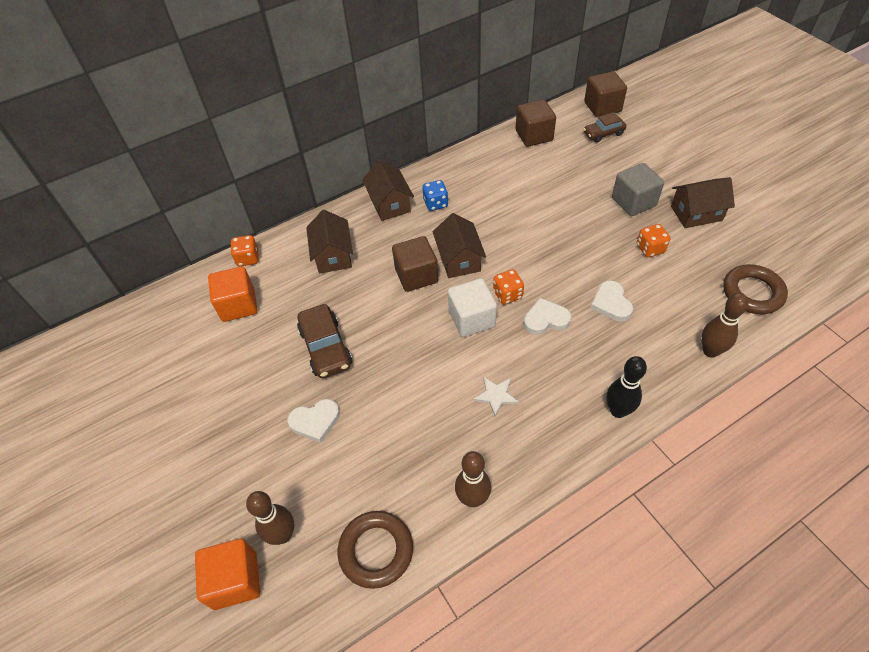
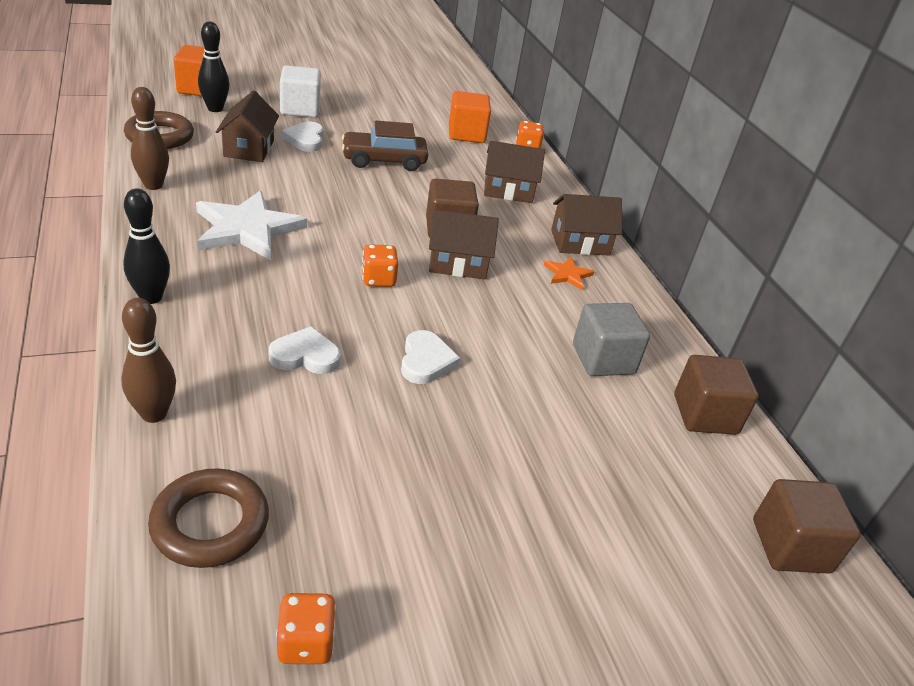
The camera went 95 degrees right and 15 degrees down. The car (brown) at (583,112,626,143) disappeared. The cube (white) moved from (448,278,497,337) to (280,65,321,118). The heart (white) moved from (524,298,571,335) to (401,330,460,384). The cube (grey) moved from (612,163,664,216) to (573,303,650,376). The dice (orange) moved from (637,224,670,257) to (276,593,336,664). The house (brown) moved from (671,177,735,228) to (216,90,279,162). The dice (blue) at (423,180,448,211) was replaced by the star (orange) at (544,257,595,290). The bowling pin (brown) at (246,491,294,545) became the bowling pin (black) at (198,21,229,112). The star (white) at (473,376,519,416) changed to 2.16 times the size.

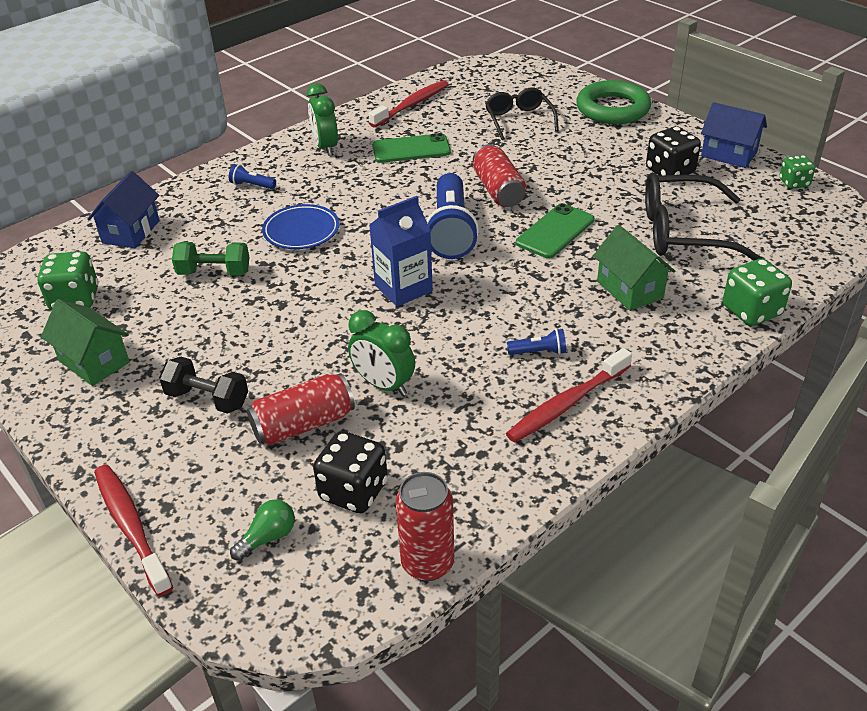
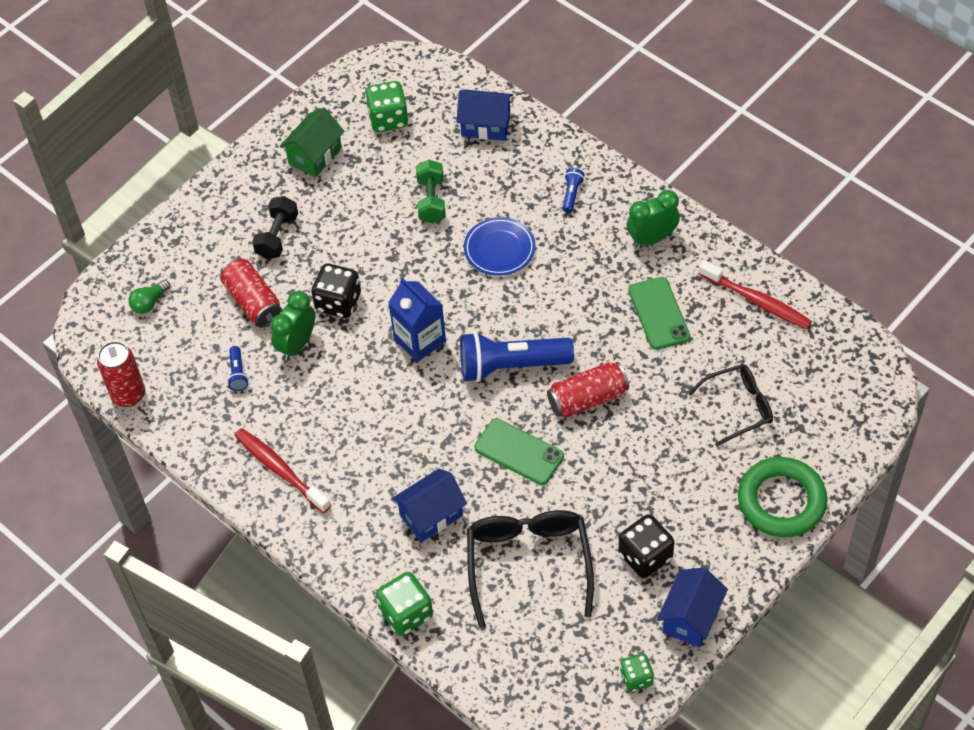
The camera went 85 degrees right and 15 degrees up. The toothbrush (red) at (94,465,173,596) disappeared. The dice (black) moved from (313,431,388,513) to (311,263,361,318). The flashlight (blue) moved from (507,329,566,355) to (227,346,249,391). The house (green) at (593,225,675,311) became the house (blue) at (392,469,467,542). The light bulb (green) at (230,499,295,561) turned 90 degrees clockwise.

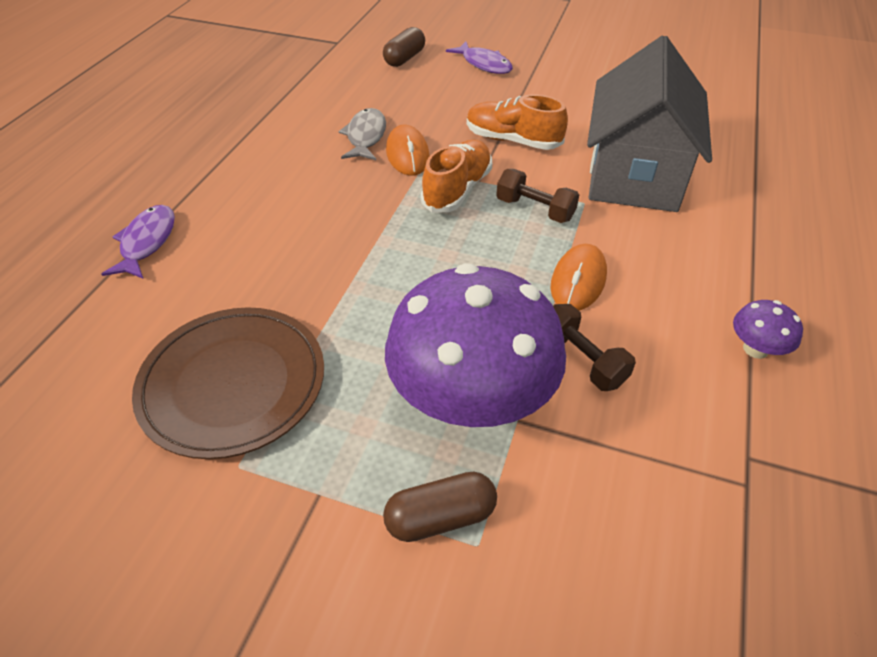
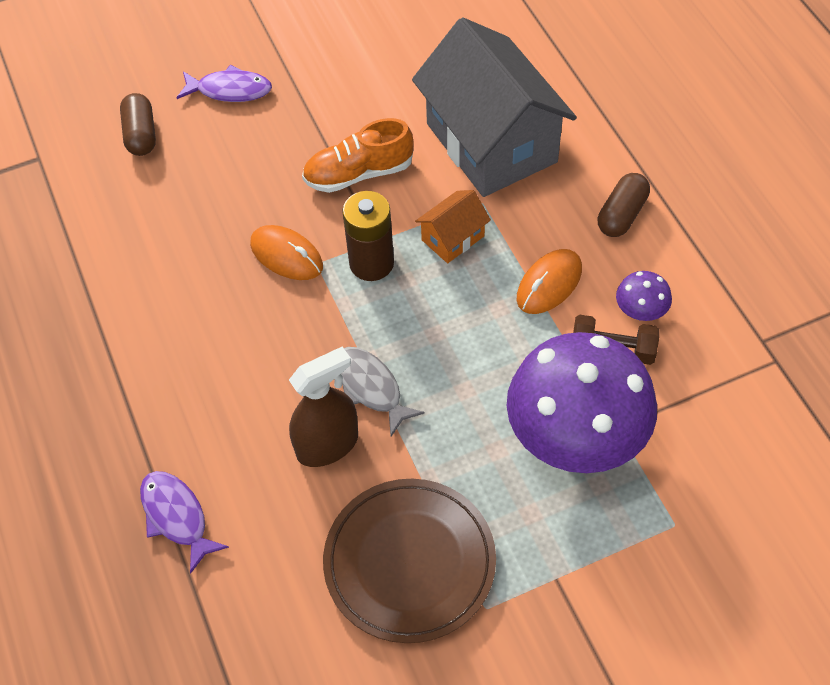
The camera went 40 degrees left and 10 degrees up. The spray bottle (brown) at (289,346,358,467) appeared. The fish (grey) moved from (338,108,386,160) to (341,347,425,436). The capsule (brown) moved from (383,471,497,542) to (598,173,650,237). The mushroom (purple) moved from (733,300,803,359) to (616,271,672,321). The shoe (orange) at (420,140,492,212) was replaced by the battery (brown) at (342,191,394,281). The dumbbell (brown) at (496,169,579,223) was replaced by the house (orange) at (415,190,491,263). The mouse (orange) at (551,244,607,311) turned 60 degrees clockwise.

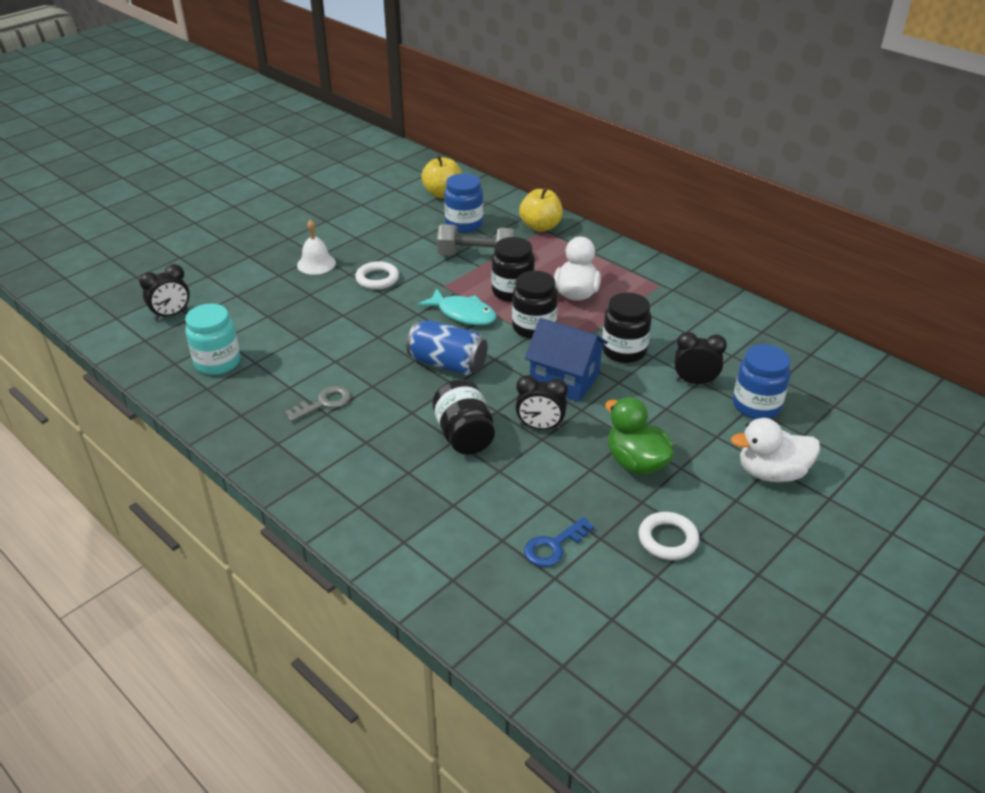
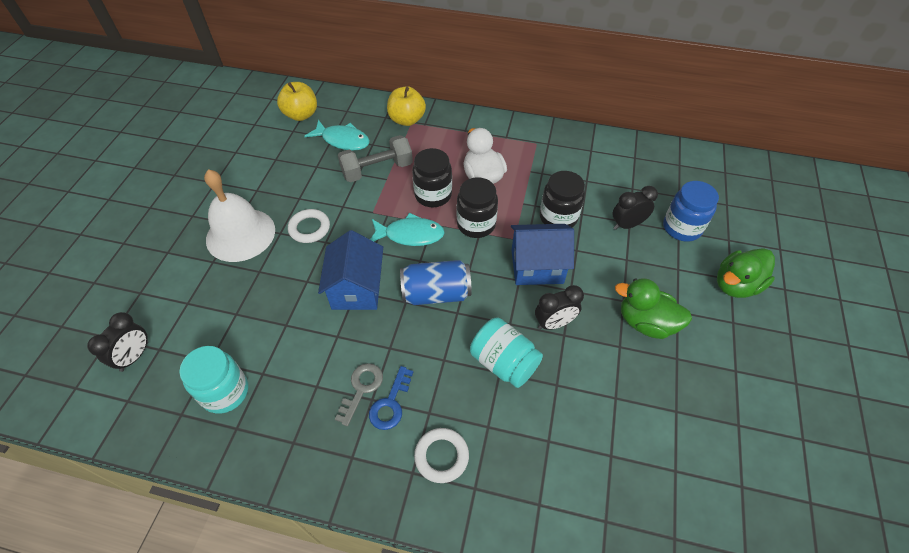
The camera went 30 degrees left and 15 degrees up. The house (blue) at (318,230,383,310) appeared. The key (blue) moved from (524,517,594,567) to (369,366,413,430). The ring (white) moved from (638,512,699,560) to (414,428,469,483). The jar (blue) at (444,173,483,233) was replaced by the fish (turquoise) at (305,120,370,151). The jar (black) at (432,379,495,455) became the jar (turquoise) at (470,317,543,388). The duck (white) at (731,418,820,482) became the duck (green) at (717,248,775,298). The bell (white) at (297,219,336,275) changed to 1.79 times the size.

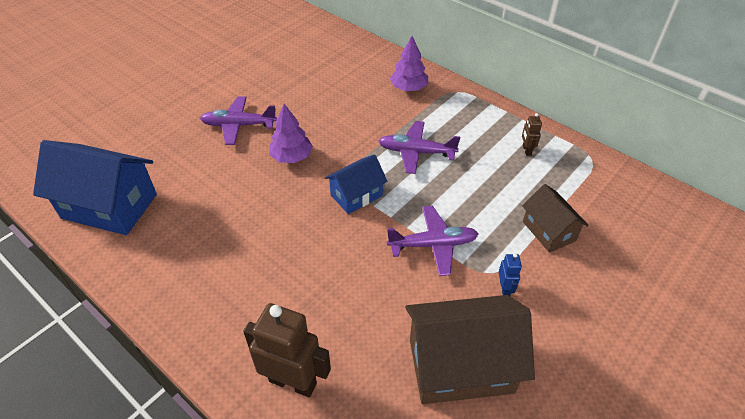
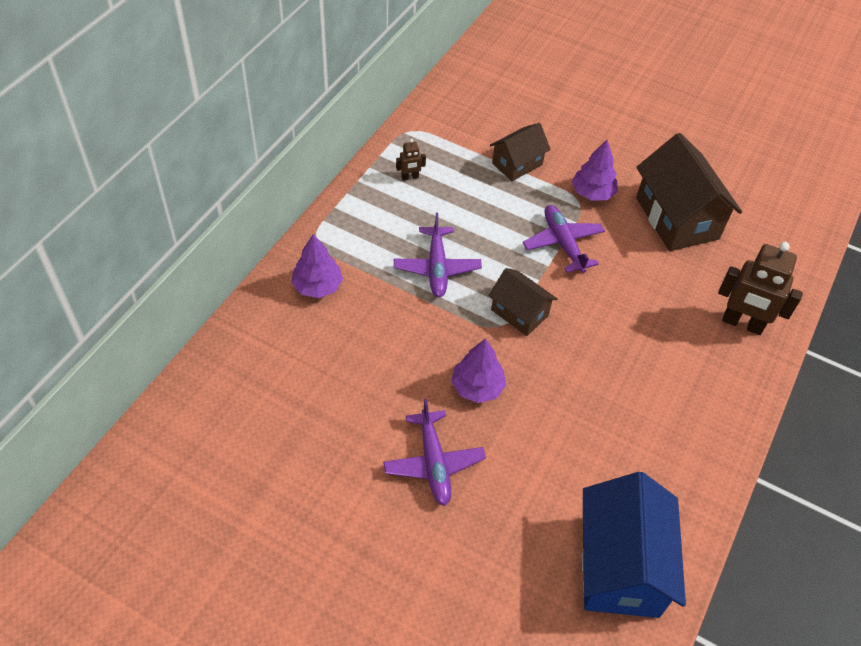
The camera went 105 degrees left and 5 degrees up. The robot (blue) at (498,253,522,296) was replaced by the tree (purple) at (572,140,618,200). The house (blue) at (325,155,388,214) became the house (brown) at (488,268,558,336). The robot (brown) at (243,303,331,397) turned 75 degrees counterclockwise.

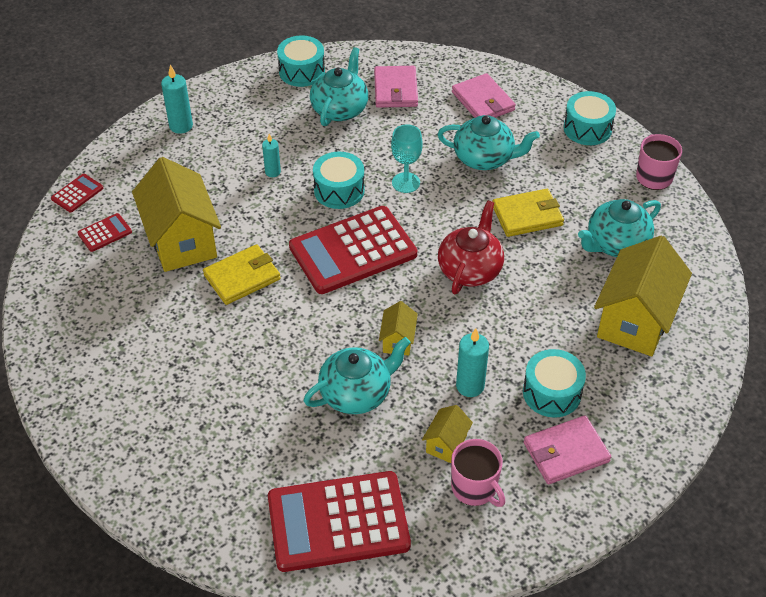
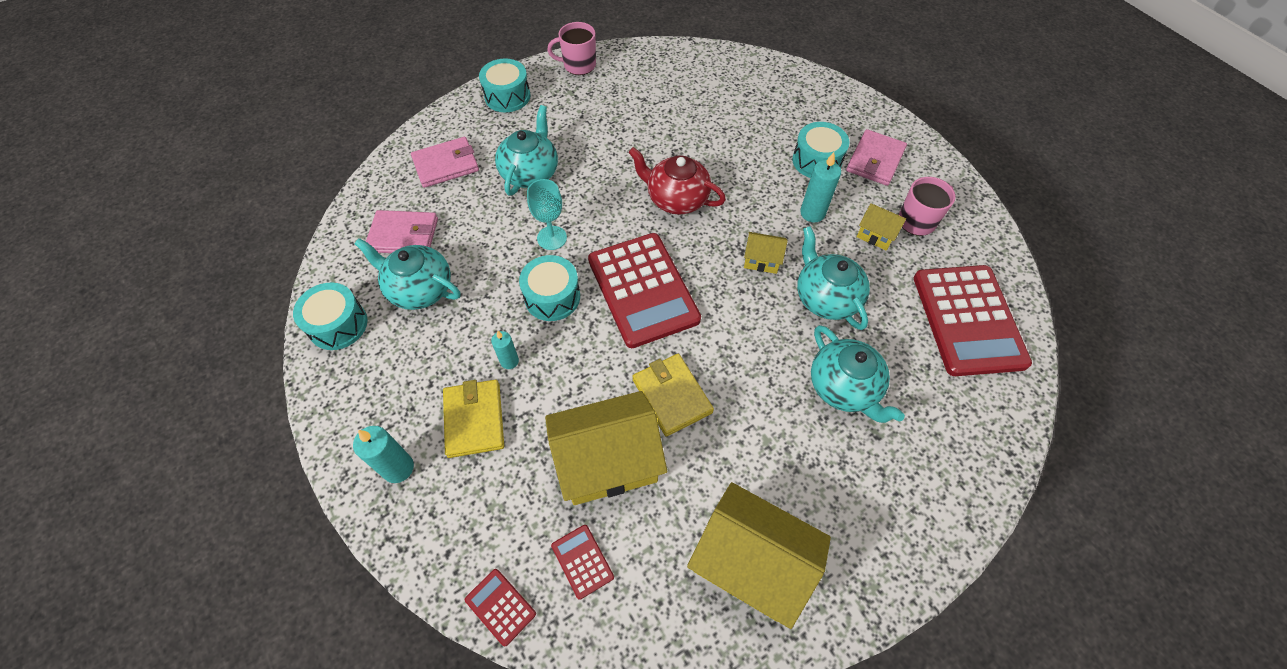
The camera went 85 degrees left and 10 degrees up. The wallet (yellow) moved from (493,189,564,237) to (443,380,504,458). The teapot (turquoise) moved from (578,199,661,257) to (811,325,905,423). The house (yellow) moved from (594,236,692,356) to (687,482,831,629). The wallet (pink) at (524,415,611,484) turned 45 degrees clockwise.

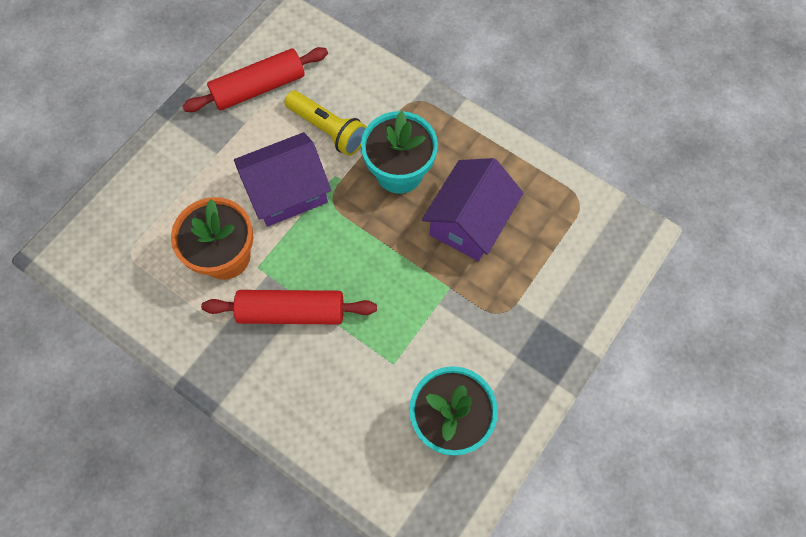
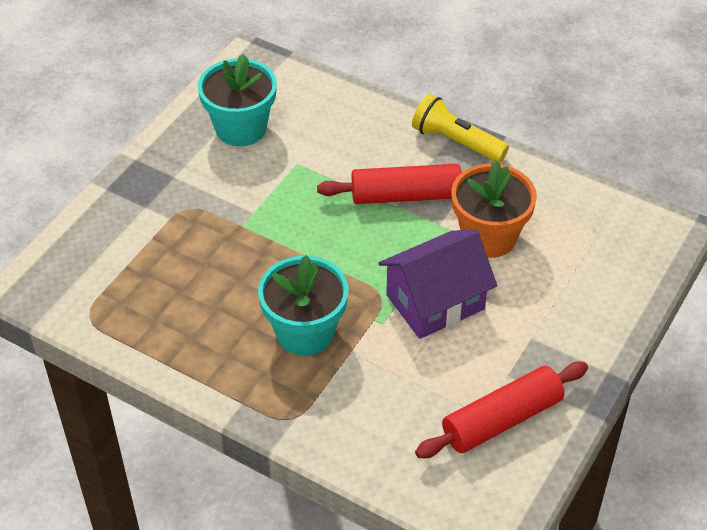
The camera went 175 degrees right and 20 degrees down. The house (purple) at (422,158,523,261) disappeared. The flashlight (yellow) moved from (285,91,367,156) to (412,94,509,163).

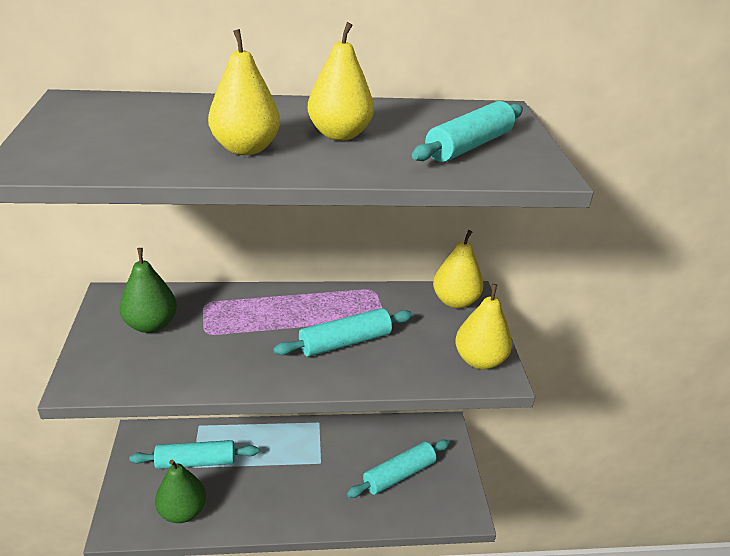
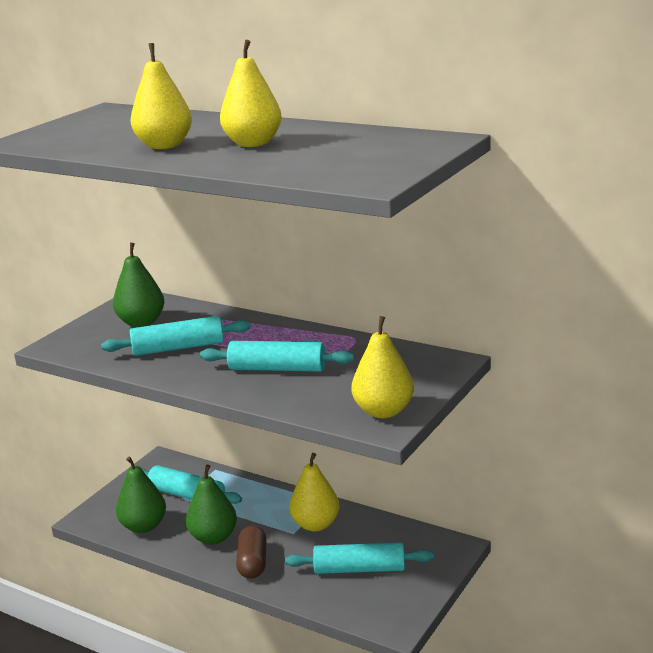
The camera went 40 degrees right and 10 degrees down. The pear (green) at (186,465,237,545) appeared. The capsule (brown) at (236,525,267,579) appeared. The rolling pin (turquoise) moved from (412,101,523,162) to (101,316,251,356). The pear (yellow) moved from (433,230,483,308) to (289,453,340,531).

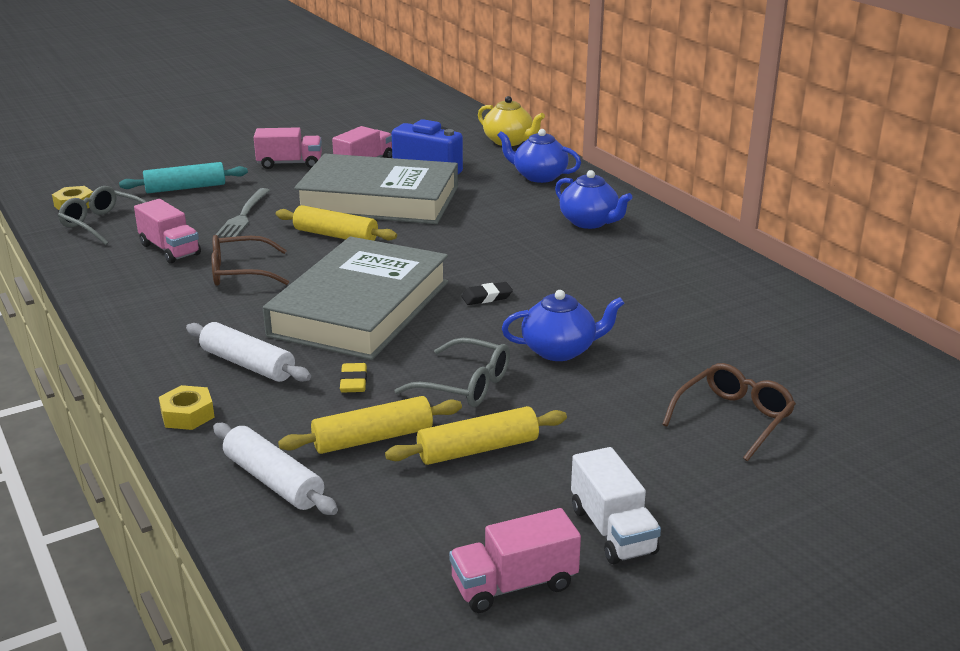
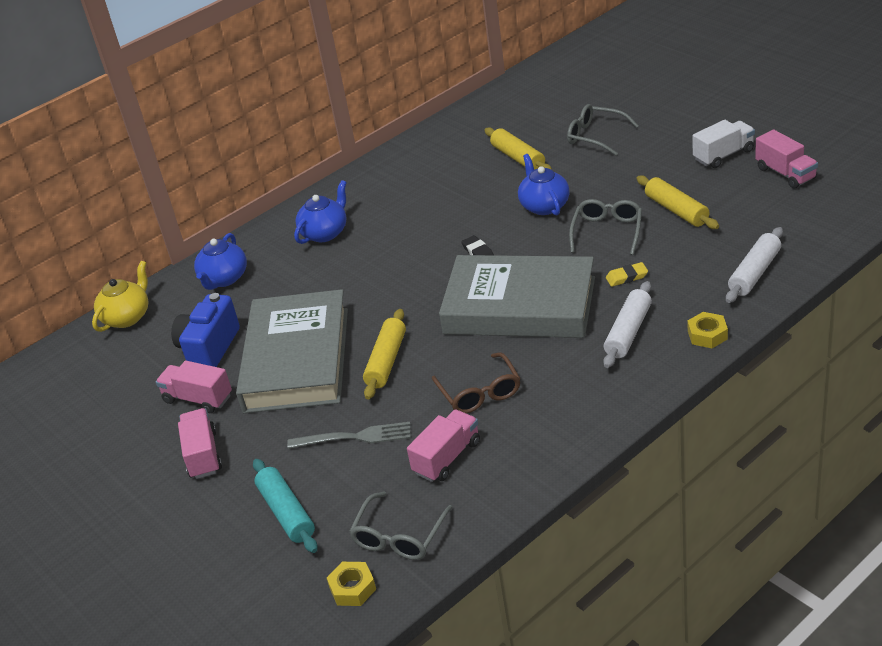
The camera went 95 degrees left and 10 degrees up. The rolling pin (yellow) moved from (278,396,462,454) to (485,127,552,170). The glasses (brown) at (662,363,796,461) became the glasses (grey) at (567,104,639,156).

